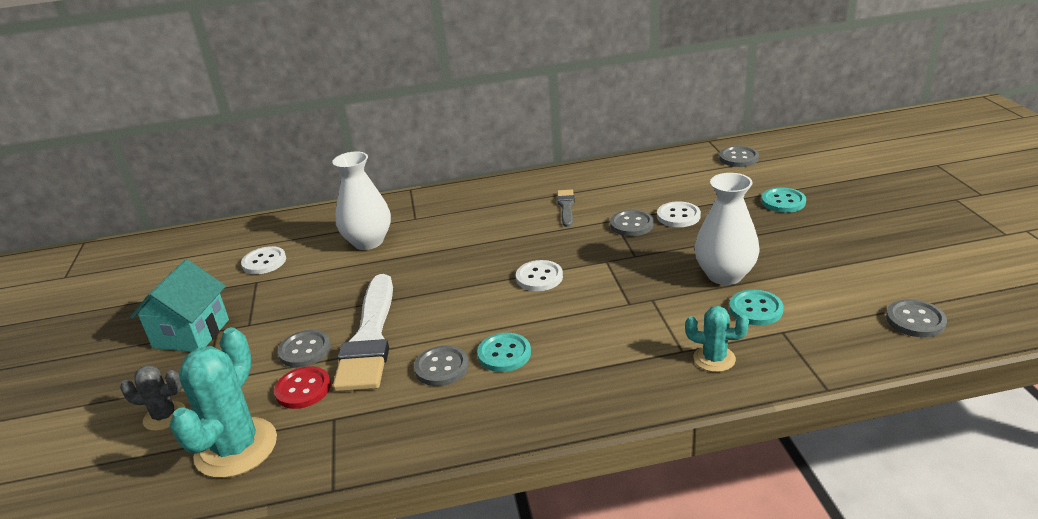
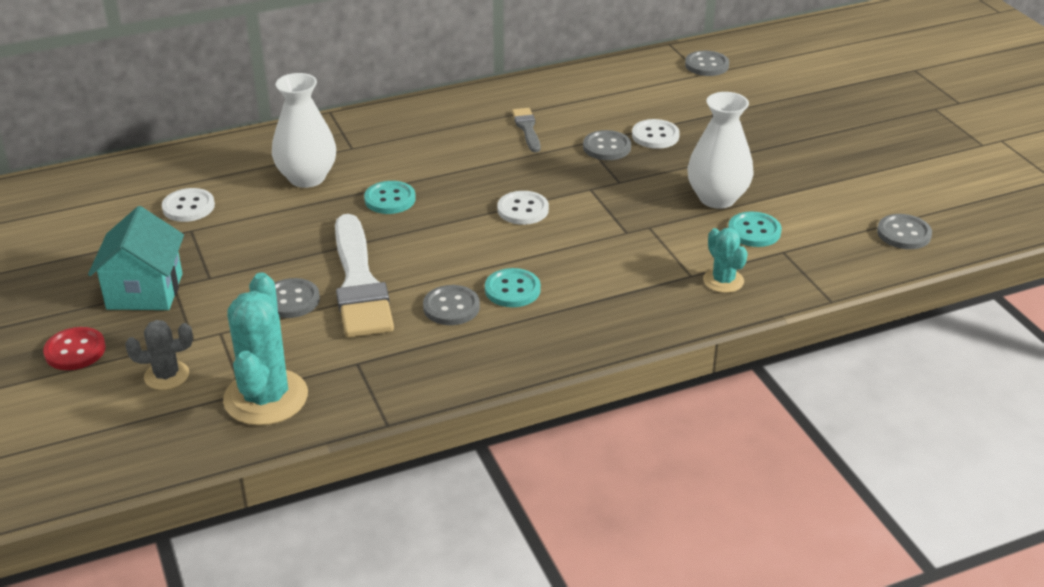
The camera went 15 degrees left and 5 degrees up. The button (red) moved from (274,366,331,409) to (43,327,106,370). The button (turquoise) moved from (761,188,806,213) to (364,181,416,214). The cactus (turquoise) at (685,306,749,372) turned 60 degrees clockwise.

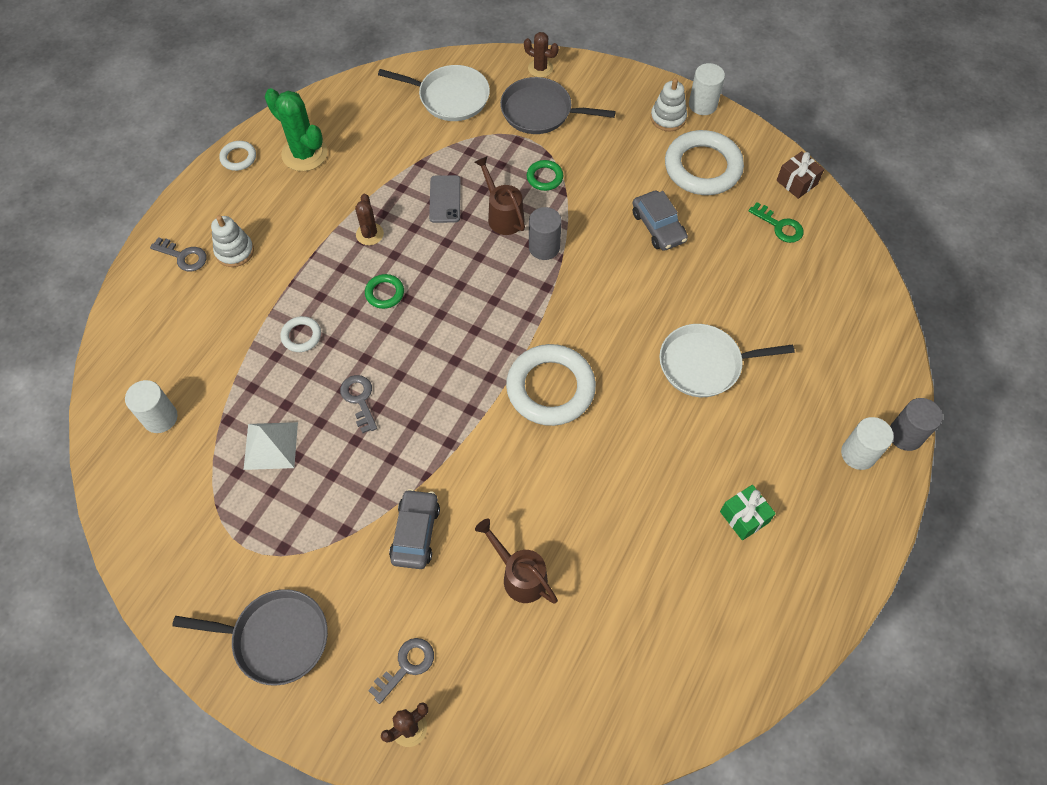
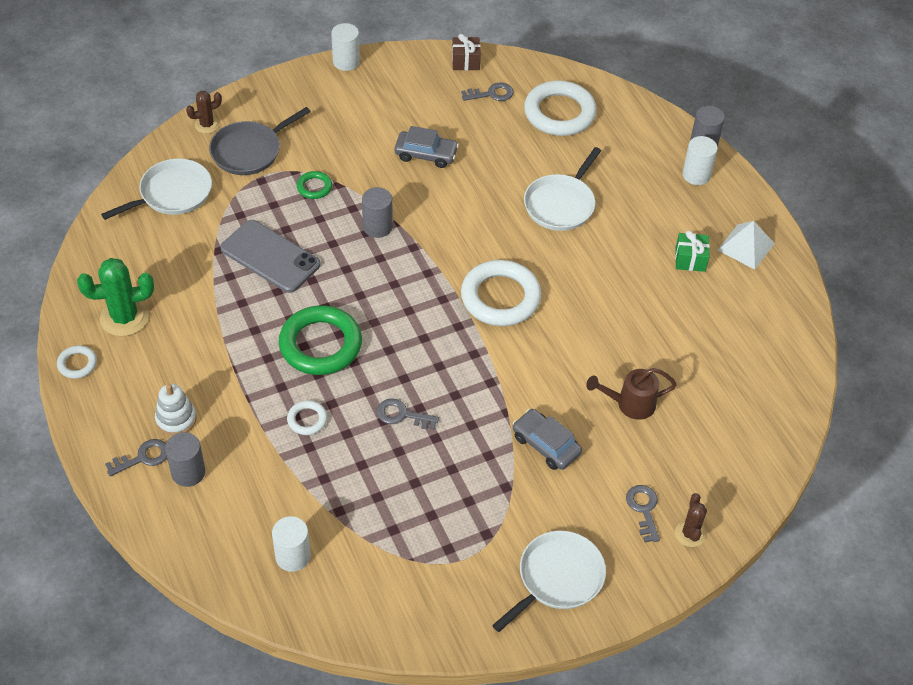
The camera went 55 degrees left and 10 degrees down. The cactus (brown) at (355,194,384,245) disappeared. The watering can (brown) at (474,156,525,235) disappeared. The stacking toy (white) at (651,78,687,131) disappeared. The cylinder (grey) at (165,432,205,487) appeared. The pyramid (white) moved from (243,422,298,470) to (718,221,775,269). The ring (white) moved from (665,130,744,195) to (524,81,597,136). The pan (grey) at (172,589,328,686) became the pan (white) at (492,531,606,632). The key (green) at (749,202,804,243) became the key (grey) at (461,82,514,101). The ring (green) at (365,274,404,309) changed to 2.14 times the size. The phone (grey) at (429,175,461,223) changed to 1.69 times the size.

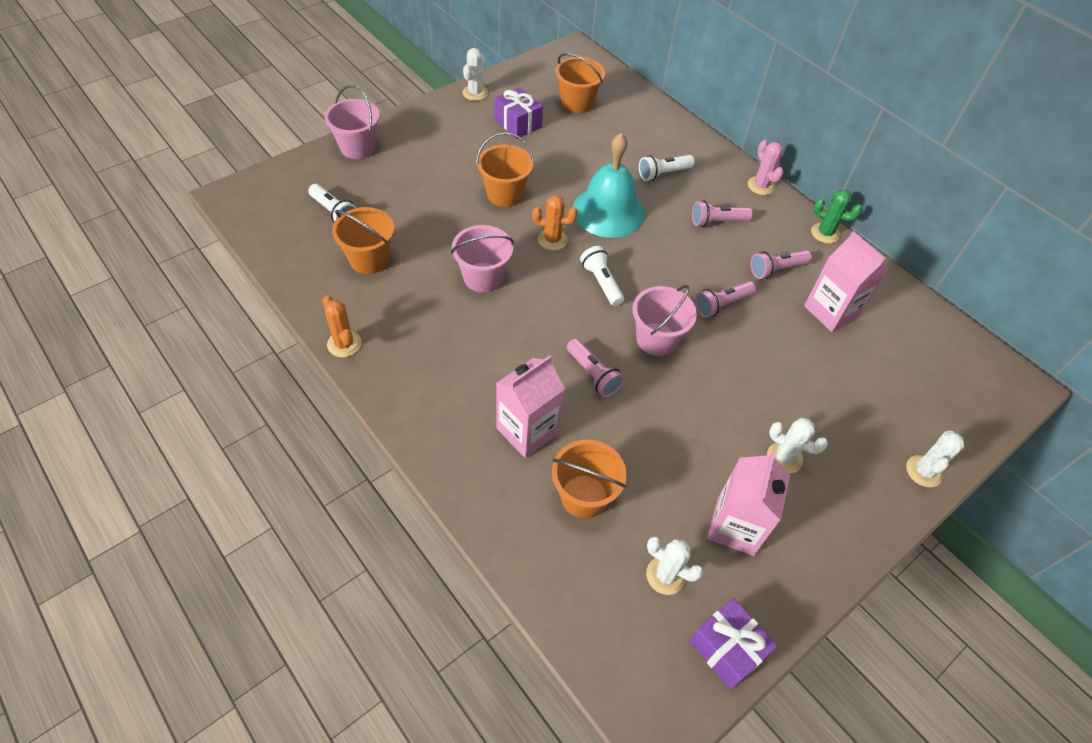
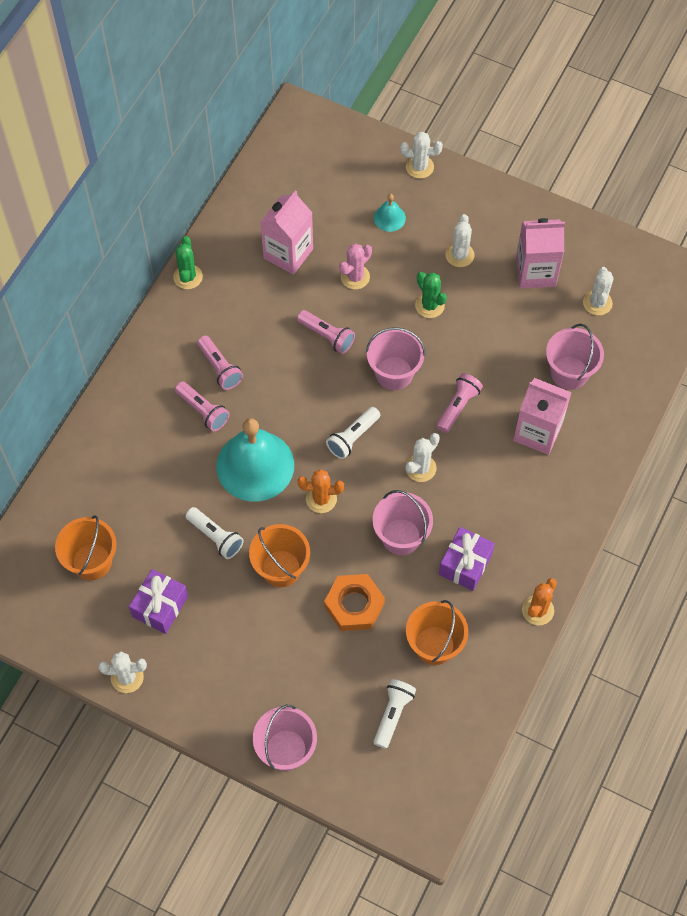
The camera went 110 degrees left and 10 degrees up. The nut (orange) at (324,574,385,631) appeared. The bell (turquoise) at (374,194,406,232) appeared. The cactus (white) at (405,433,440,482) appeared. The cactus (green) at (415,272,447,318) appeared. The flashlight (white) moved from (639,155,694,181) to (186,507,244,559). The gift (purple) moved from (689,598,777,690) to (439,527,495,591). The cactus (pink) moved from (748,140,784,195) to (339,243,372,290). The flashlight (pink) moved from (751,250,812,279) to (175,381,230,431). The bucket (orange) at (552,440,627,519) became the bucket (pink) at (546,324,604,390). The cactus (orange) at (532,195,578,250) turned 75 degrees counterclockwise.

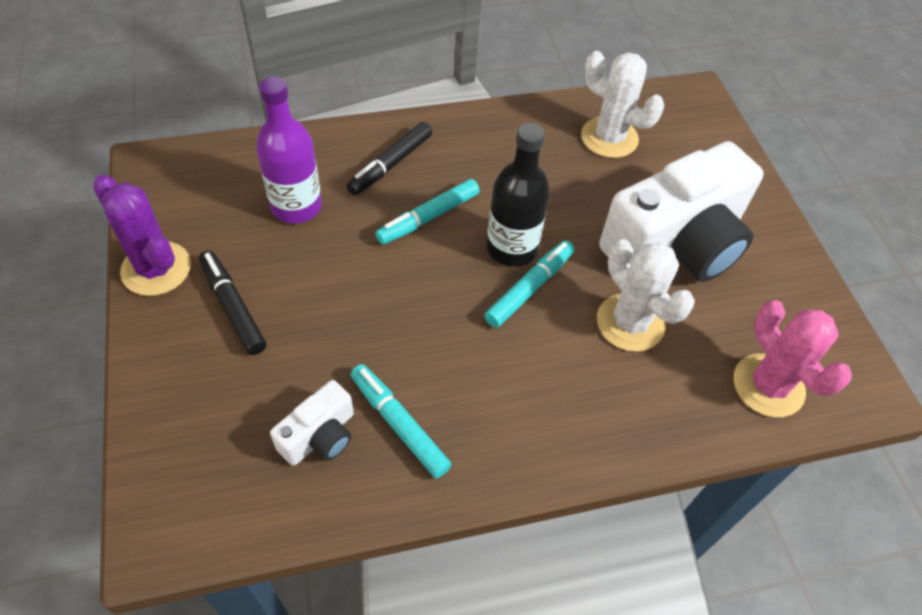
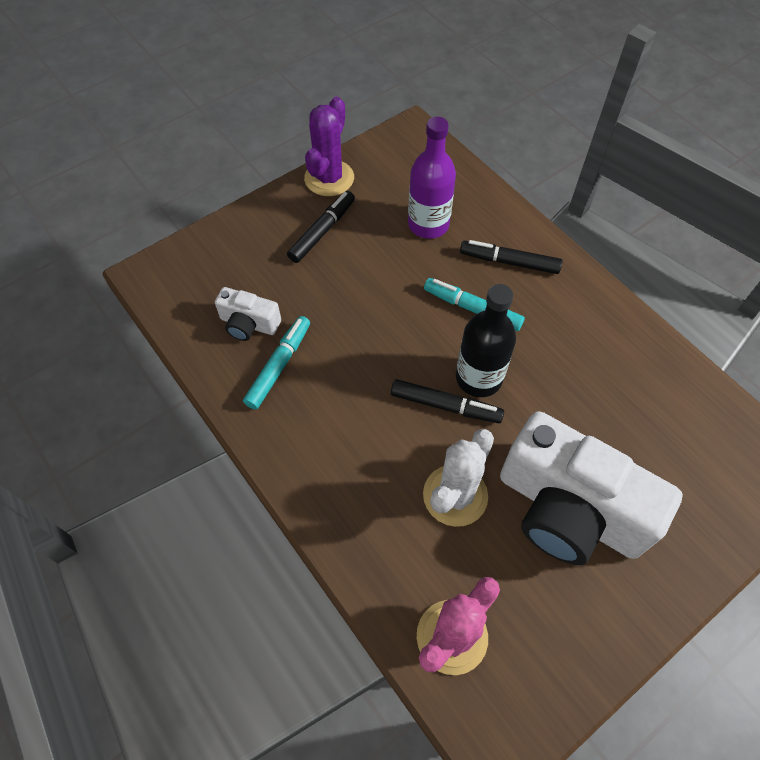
The camera went 70 degrees right and 5 degrees up. The cactus (white) at (581,51,664,158) disappeared. The marker (turquoise) at (484,240,574,328) became the marker (black) at (391,379,504,423).

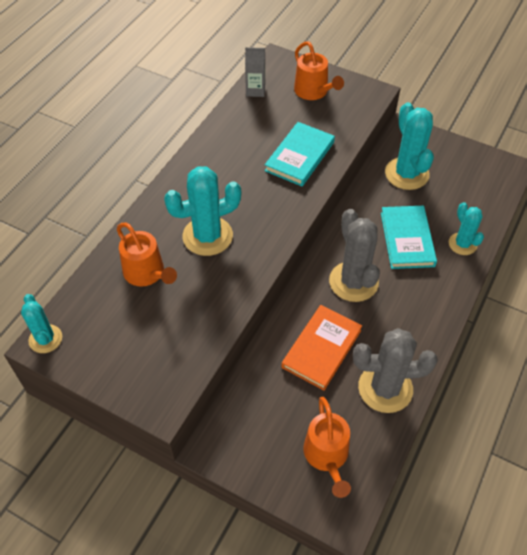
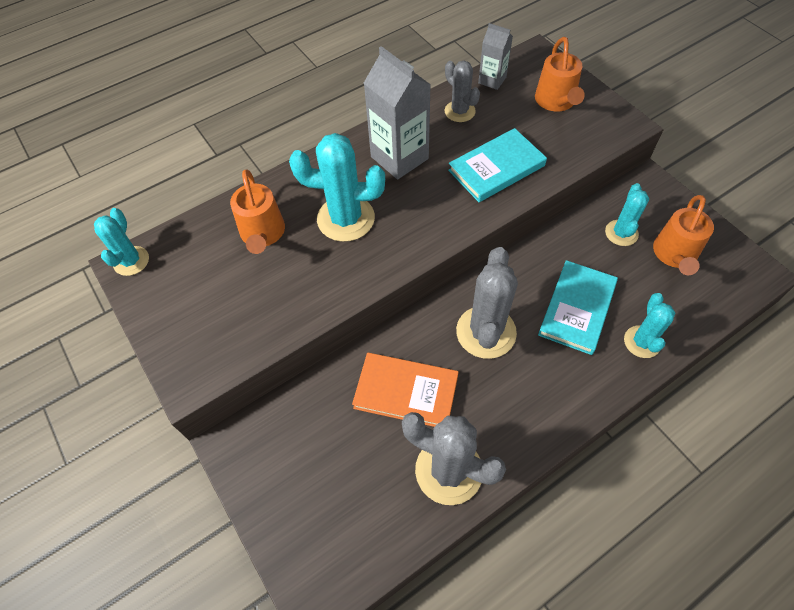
The camera went 30 degrees right and 5 degrees up. The carton (grey) at (364,46,431,180) appeared. The cactus (grey) at (445,61,480,122) appeared. The watering can (orange) moved from (303,397,351,498) to (653,195,714,275). The book (orange) at (282,305,362,391) turned 45 degrees clockwise. The cactus (turquoise) at (385,102,434,190) changed to 0.60 times the size.

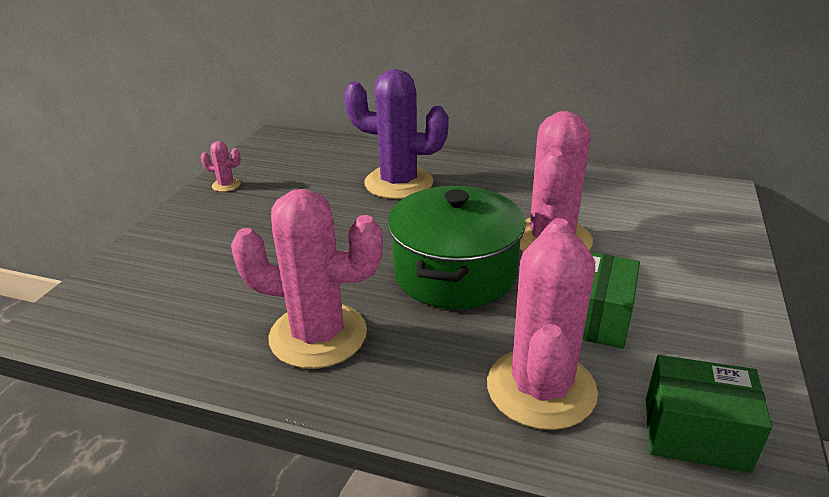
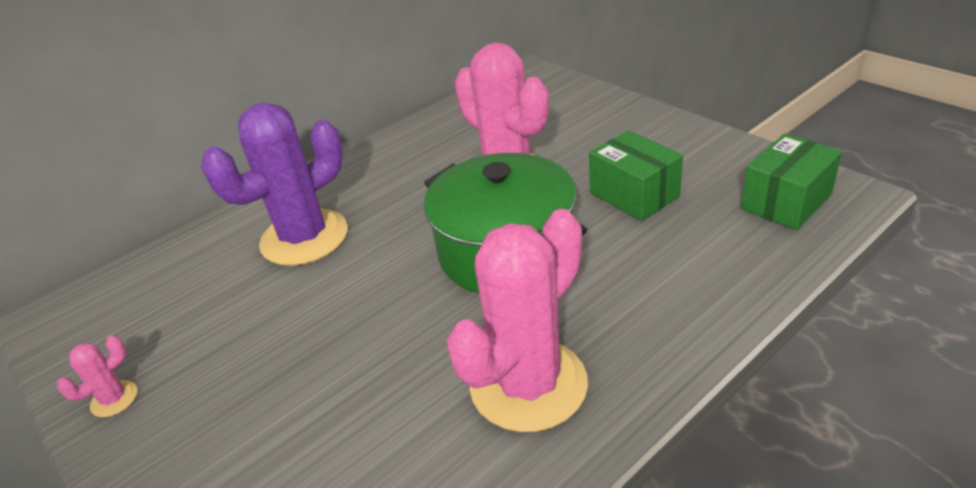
The camera went 55 degrees left and 5 degrees up. The cactus (pink) at (487,218,598,430) disappeared.

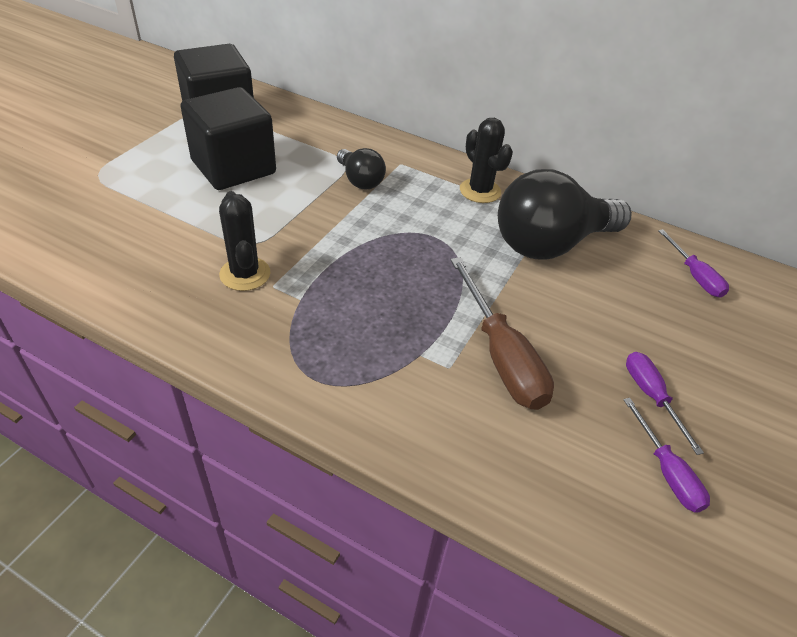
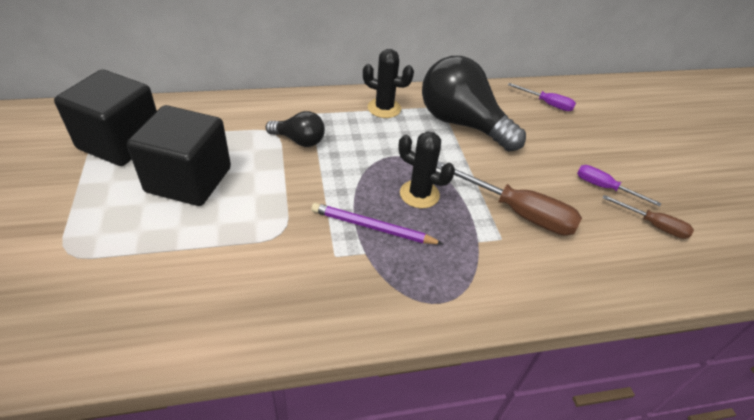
The camera went 40 degrees left and 0 degrees up. The pencil (purple) at (311,203,443,244) appeared. The cactus (black) moved from (219,191,270,291) to (399,131,455,208). The screwdriver (purple) at (623,398,710,513) became the screwdriver (brown) at (603,195,694,239). The light bulb (black) at (498,169,632,260) turned 105 degrees clockwise.

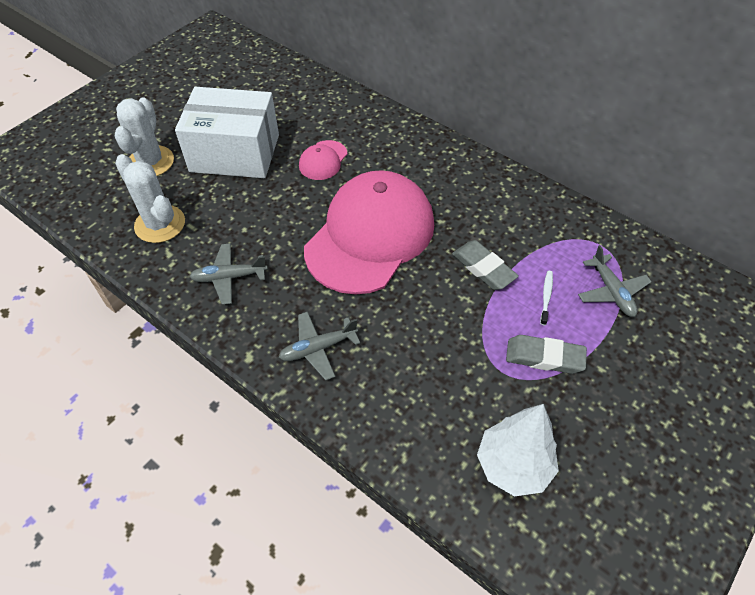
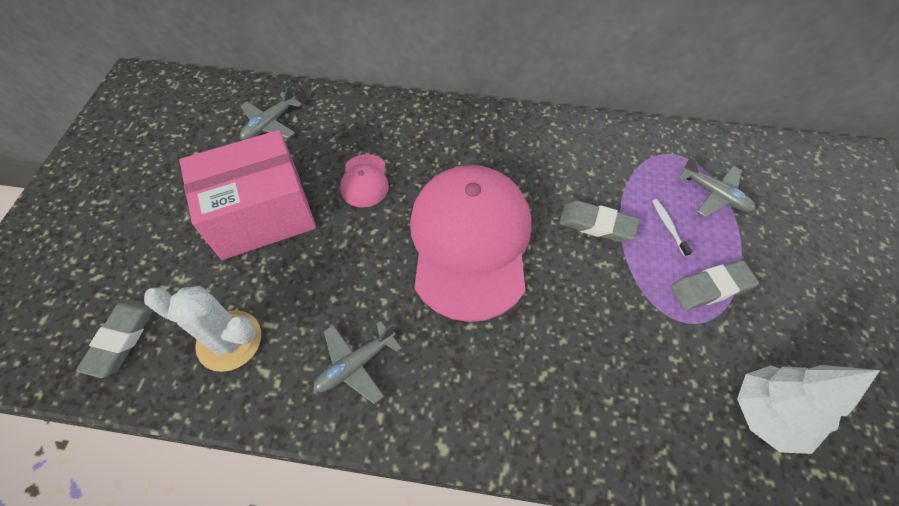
The camera went 30 degrees left and 5 degrees up. The cactus (white) at (115,97,174,176) disappeared. The eraser (grey) at (76,300,153,378) appeared. The plane (grey) moved from (279,312,360,380) to (240,85,302,140). The box (white) at (175,87,279,178) became the box (pink) at (179,130,316,260).

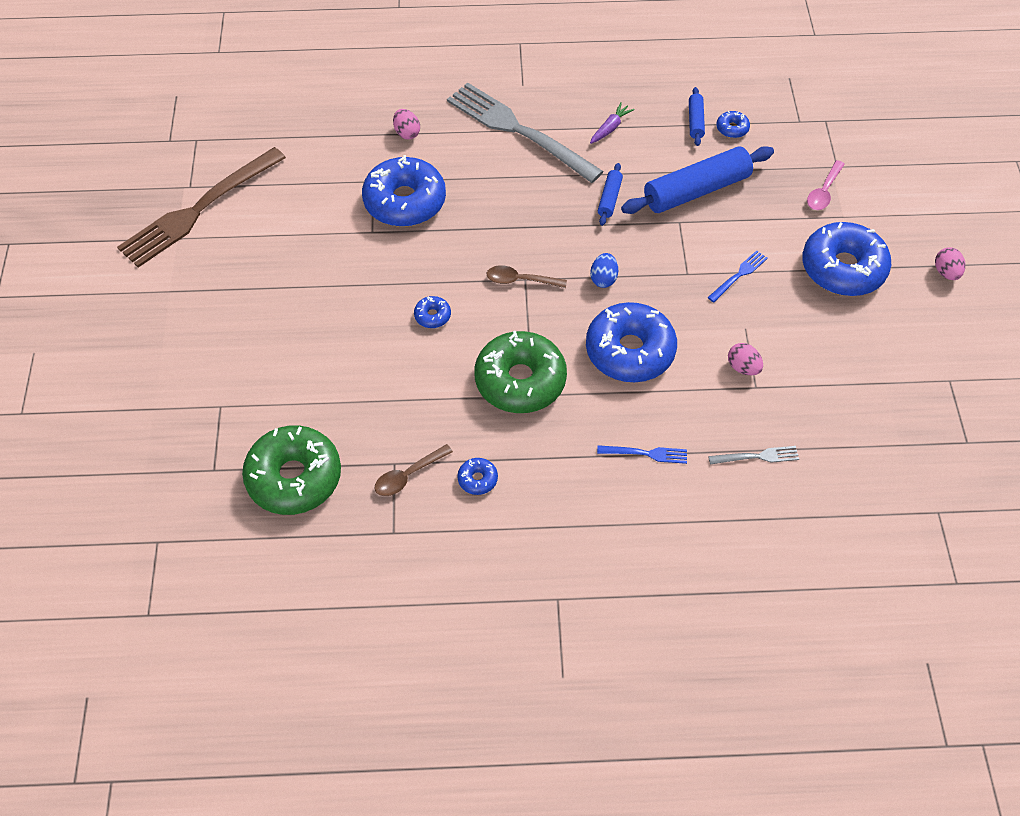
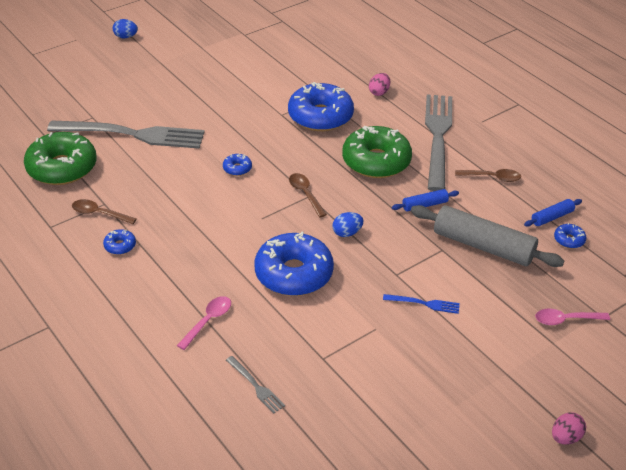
The camera went 55 degrees right and 15 degrees down. The fork (brown) at (117,147,286,268) disappeared. The egg (pink) at (728,343,763,375) disappeared. The donut (blue) at (802,222,891,296) disappeared. The fork (grey) at (47,120,205,149) appeared. The egg (blue) at (113,19,138,38) appeared. The donut (green) moved from (474,331,567,413) to (342,126,412,178). The carrot (purple) at (590,102,634,144) was replaced by the spoon (brown) at (455,169,521,182). The fork (blue) at (597,445,687,464) was replaced by the spoon (pink) at (177,296,231,350). The rolling pin (blue) at (621,146,774,214) became the rolling pin (grey) at (411,205,564,267).

